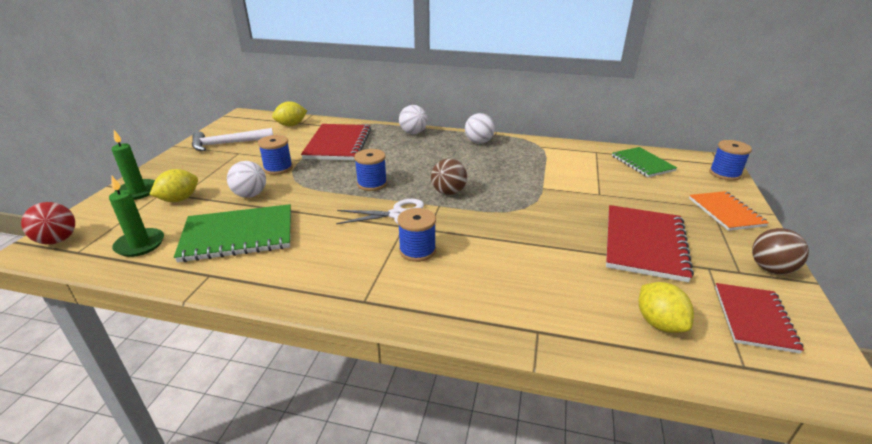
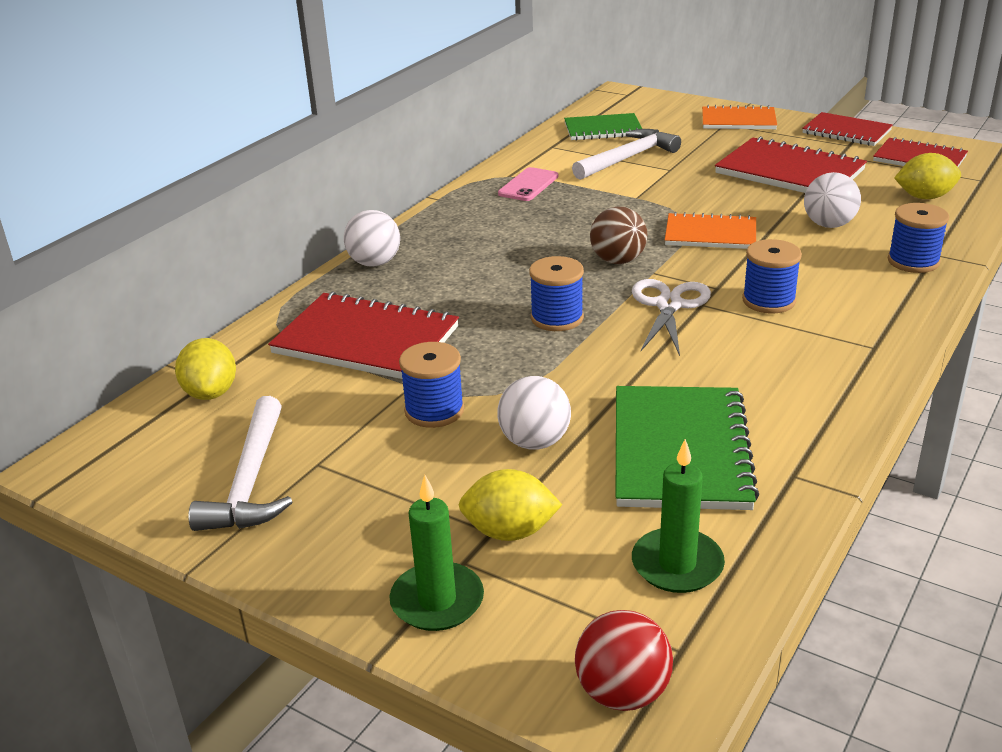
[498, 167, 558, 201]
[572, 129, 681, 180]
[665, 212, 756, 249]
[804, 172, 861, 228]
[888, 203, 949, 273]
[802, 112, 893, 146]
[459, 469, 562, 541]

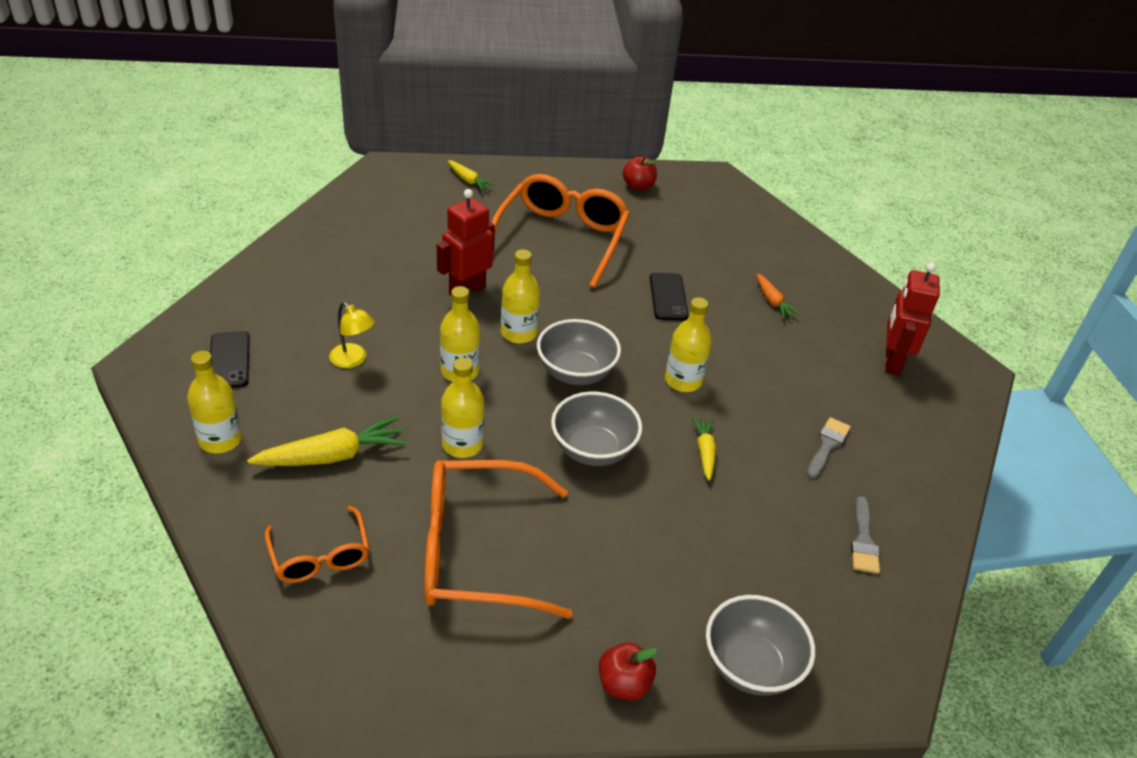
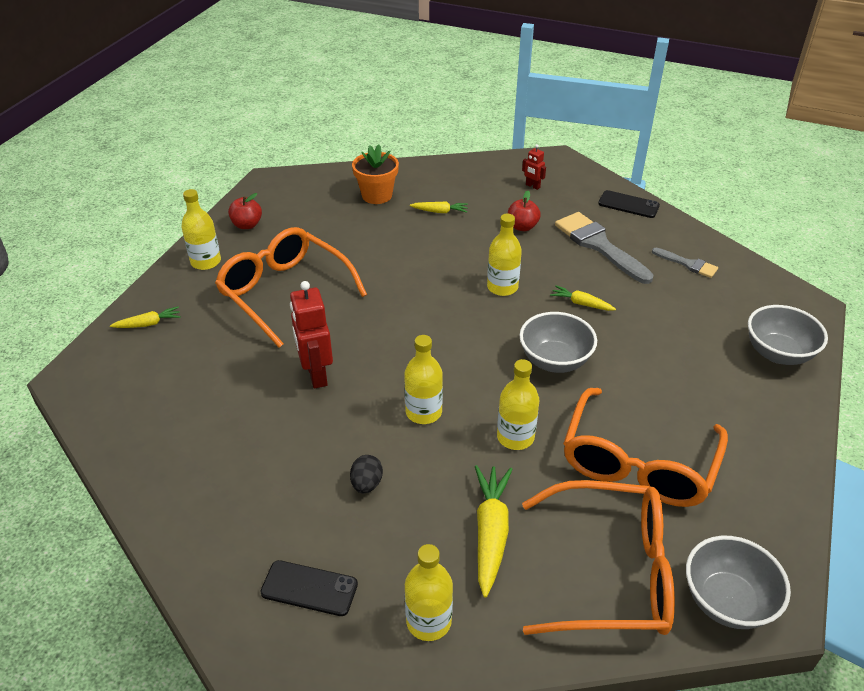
[352, 145, 399, 204]
[181, 189, 221, 270]
[686, 536, 791, 629]
[508, 191, 541, 231]
[598, 190, 660, 218]
[350, 455, 383, 493]
[410, 201, 468, 213]
[522, 480, 675, 635]
[555, 212, 653, 284]
[522, 144, 546, 190]

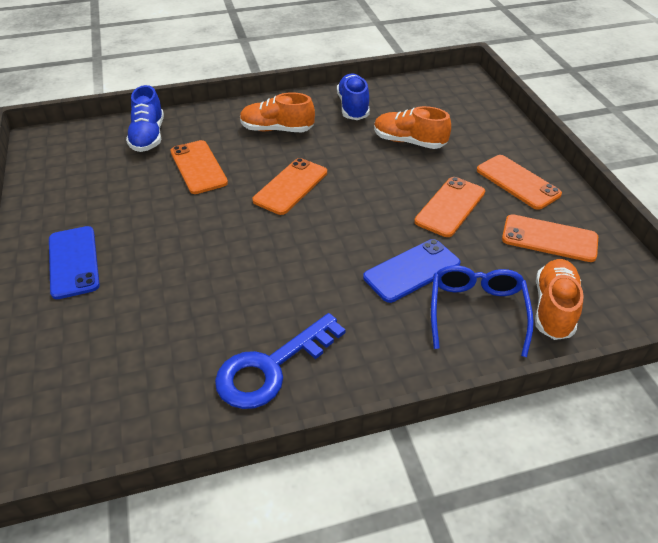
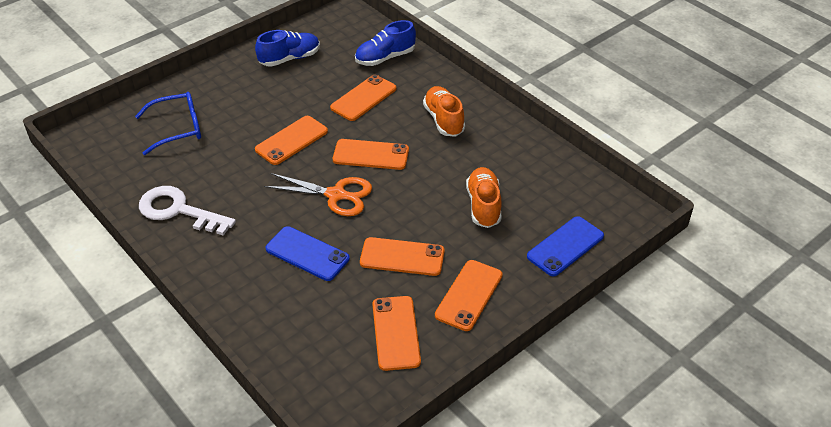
[535, 259, 584, 340] (first image)
[255, 116, 328, 165]
[264, 173, 372, 216]
[527, 216, 604, 276]
[255, 30, 320, 67]
[135, 92, 201, 155]
[139, 186, 236, 236]

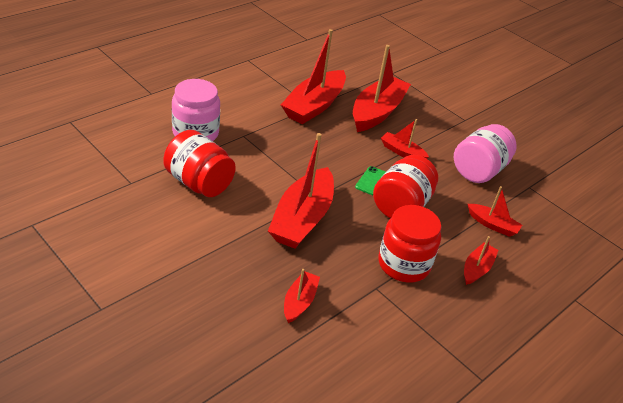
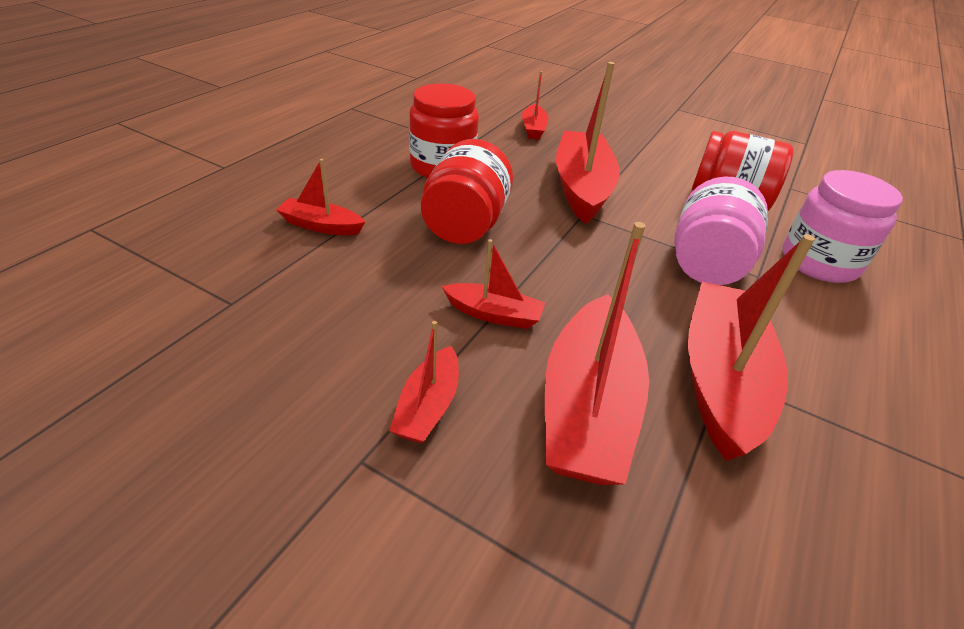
[355, 166, 386, 195] (first image)
[674, 176, 768, 285]
[389, 321, 459, 444]

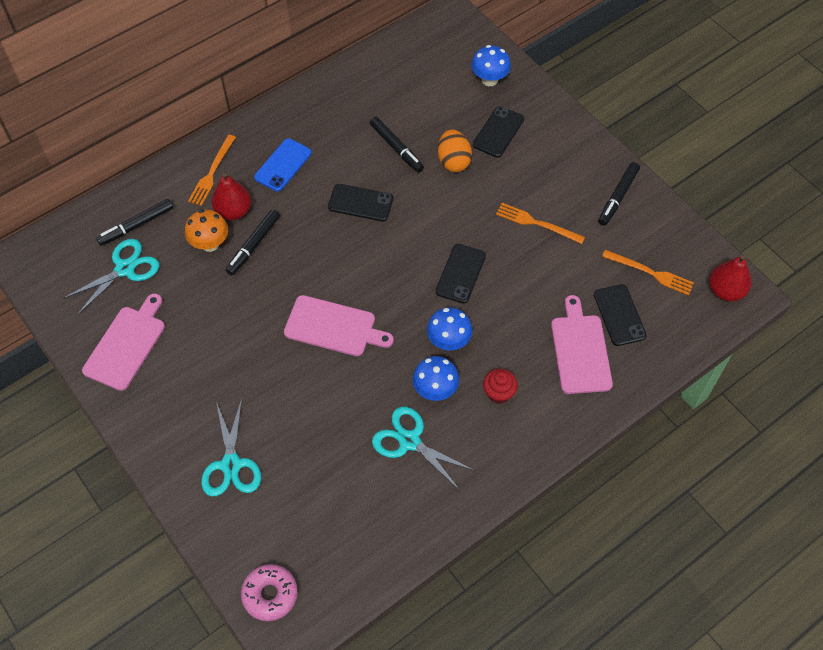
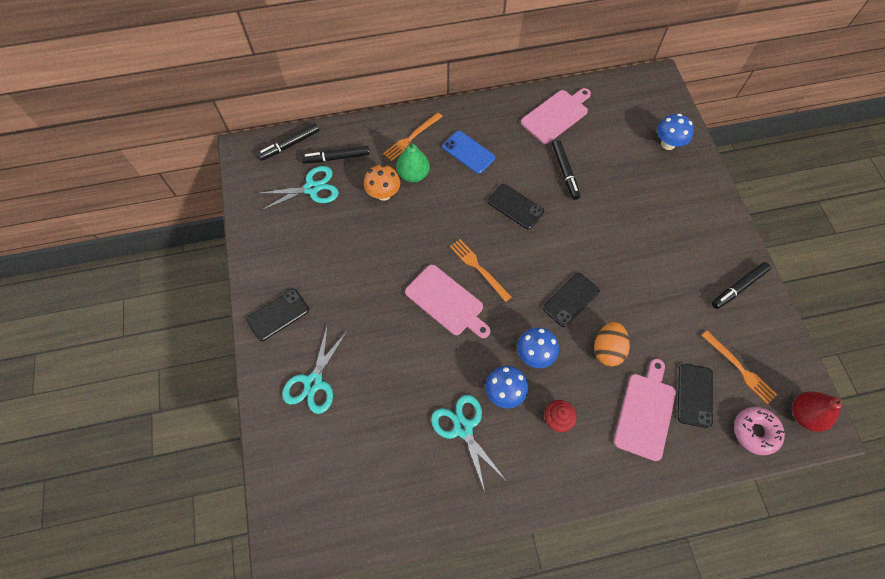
[521, 88, 591, 144]
[257, 123, 319, 161]
[734, 407, 785, 455]
[594, 322, 630, 366]
[246, 289, 309, 341]
[450, 239, 512, 302]
[396, 141, 430, 183]
[442, 131, 495, 174]

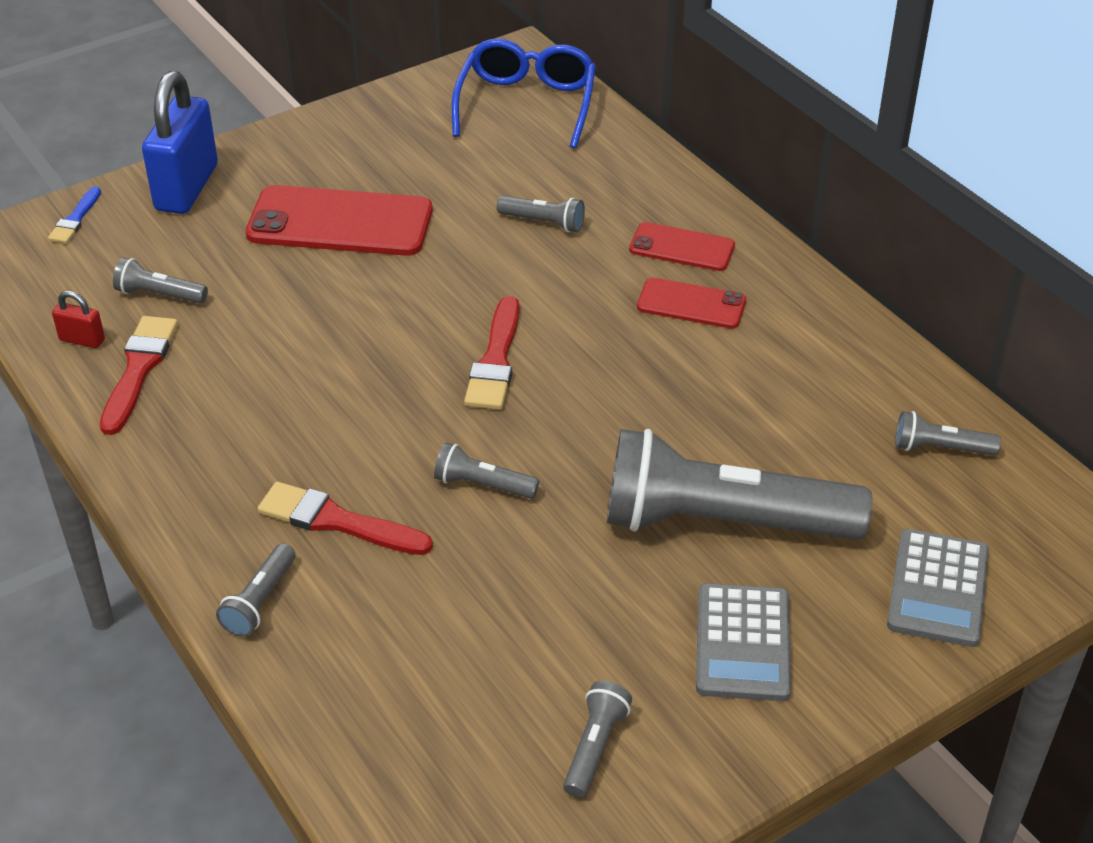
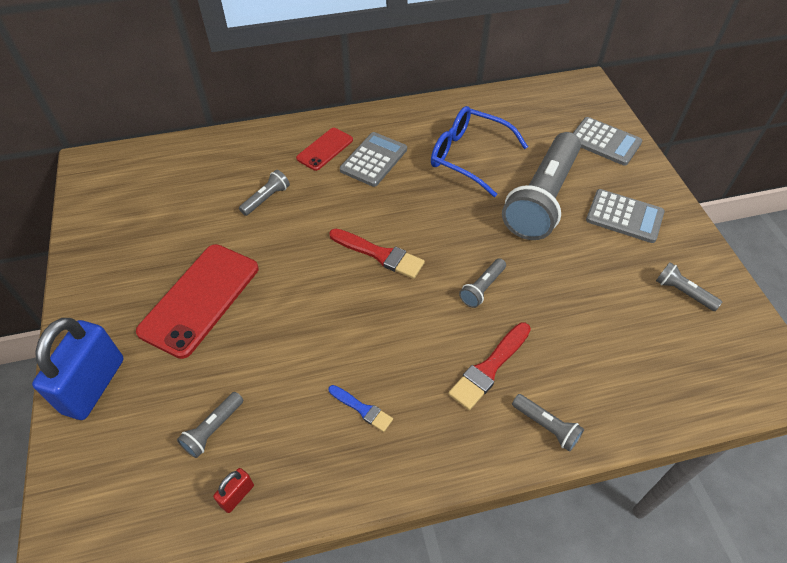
[100, 316, 178, 435] (first image)
[895, 411, 1001, 456] (first image)
[329, 385, 393, 432]
[431, 106, 528, 197]
[340, 132, 407, 187]
[32, 318, 123, 420]

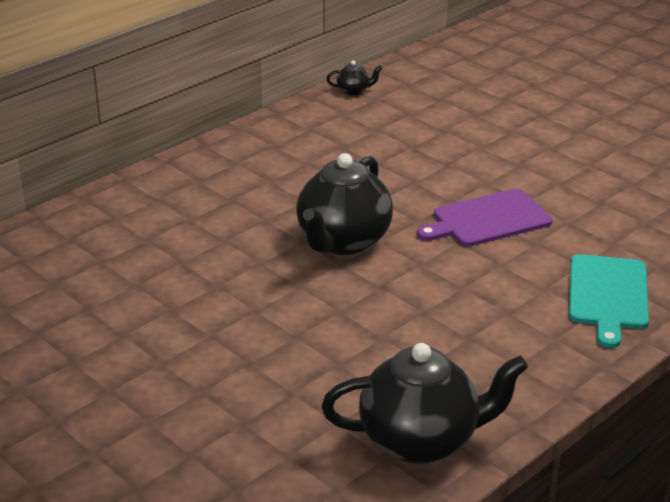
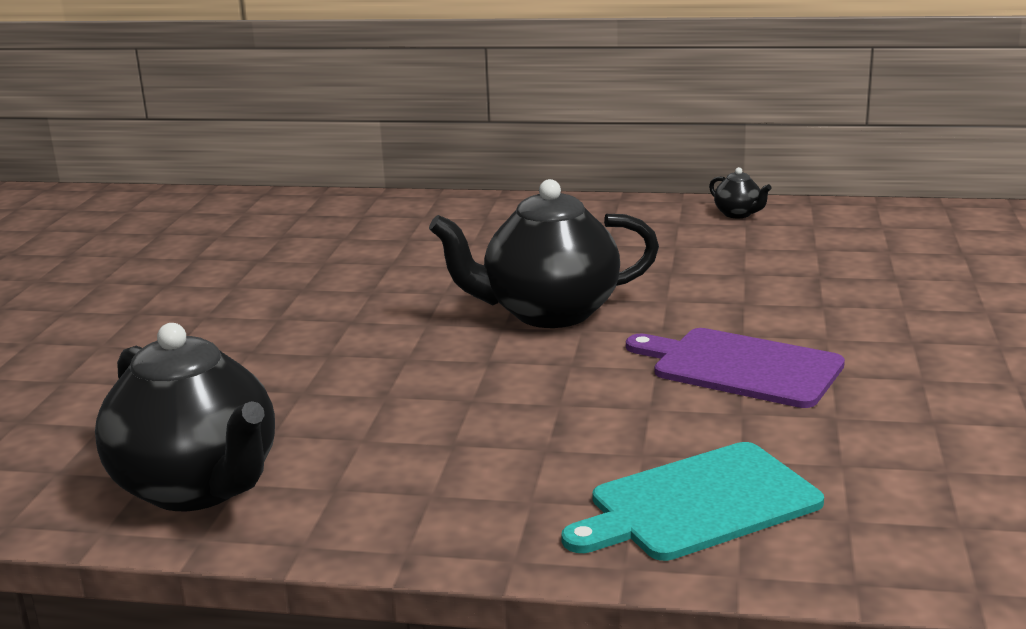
[709, 167, 772, 218]

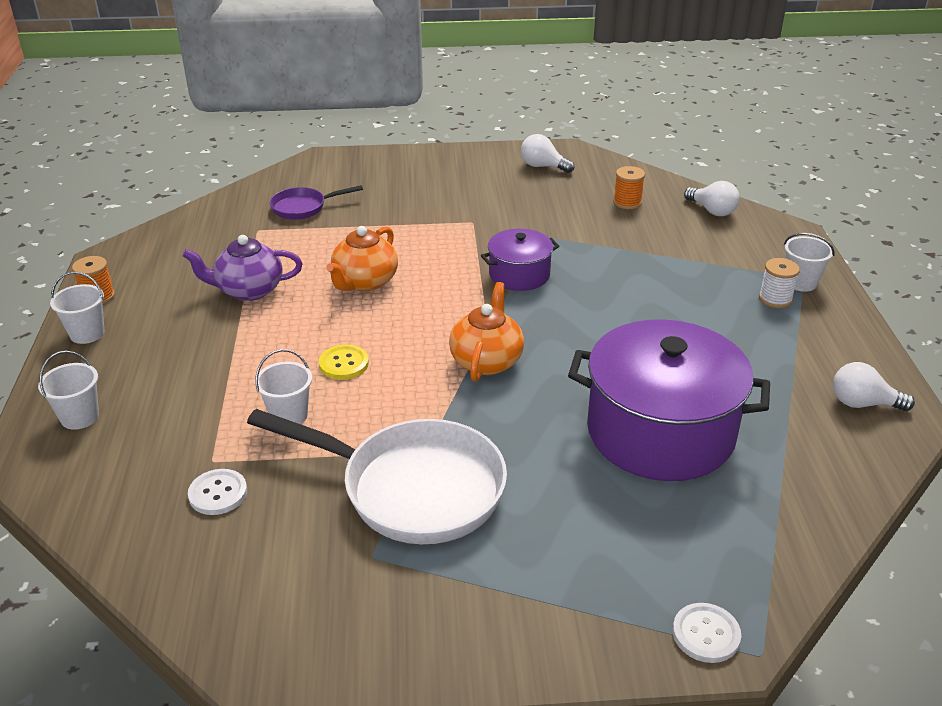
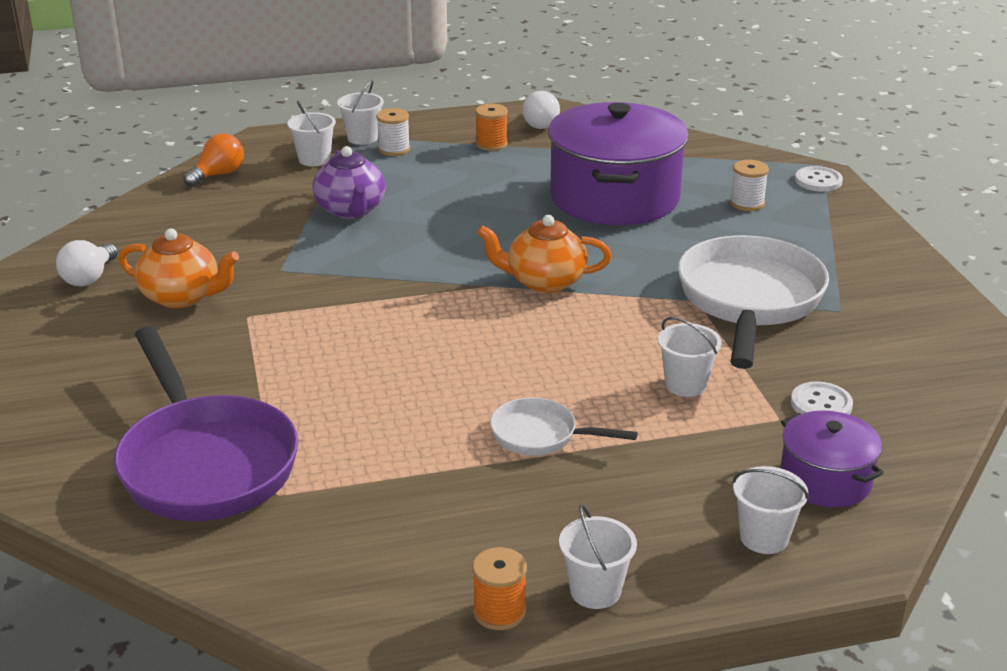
[319, 345, 369, 380] (first image)
[288, 101, 336, 166]
[490, 398, 638, 456]
[730, 160, 769, 211]
[312, 146, 386, 219]
[118, 229, 239, 308]
[780, 411, 884, 508]
[475, 104, 508, 151]
[183, 134, 244, 187]
[114, 326, 298, 521]

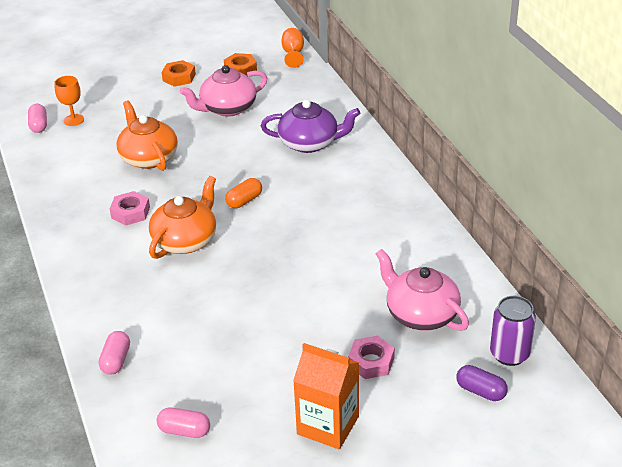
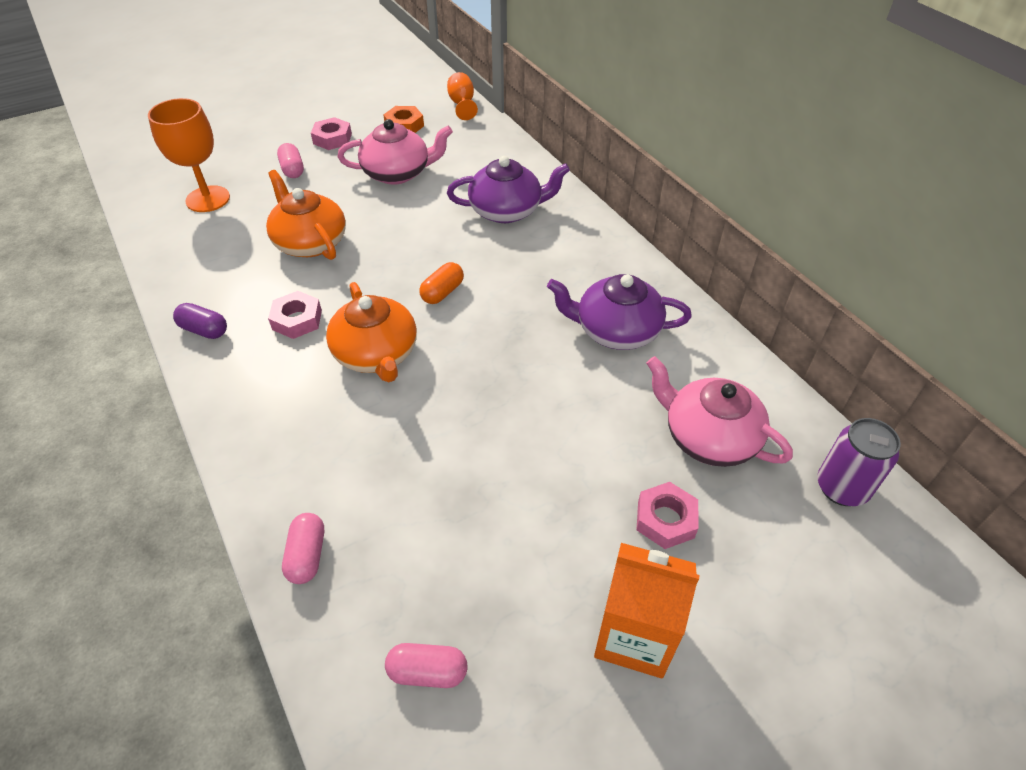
[547, 274, 692, 350]
[277, 143, 304, 178]
[173, 303, 227, 339]
[311, 117, 352, 150]
[326, 282, 417, 382]
[338, 119, 453, 185]
[148, 98, 230, 212]

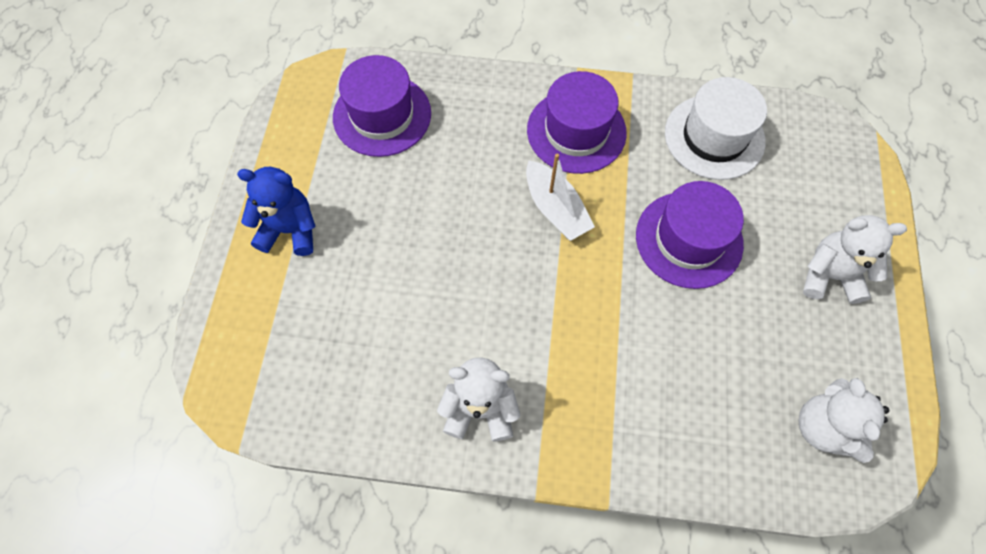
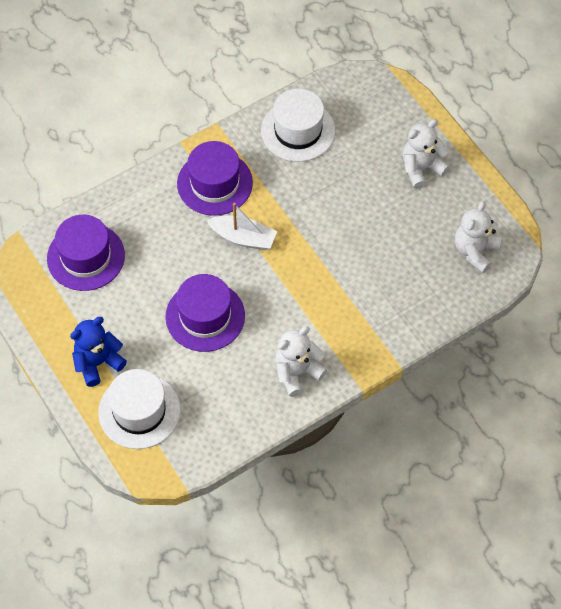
[98, 369, 181, 449]
[166, 274, 245, 352]
[455, 201, 502, 273]

